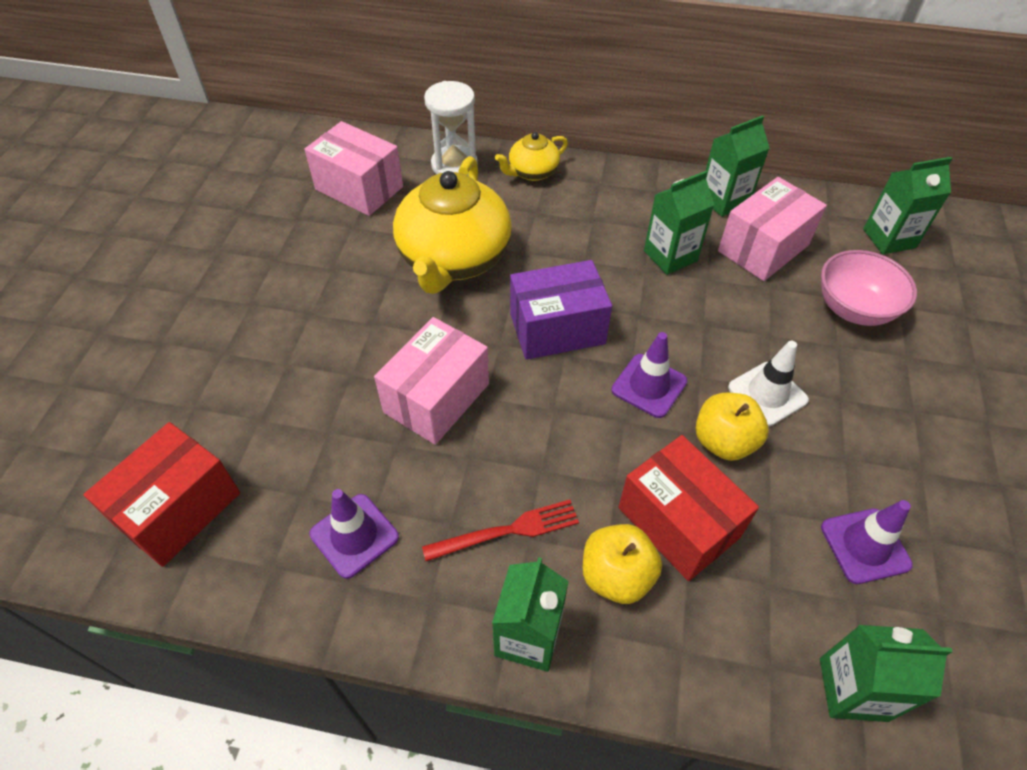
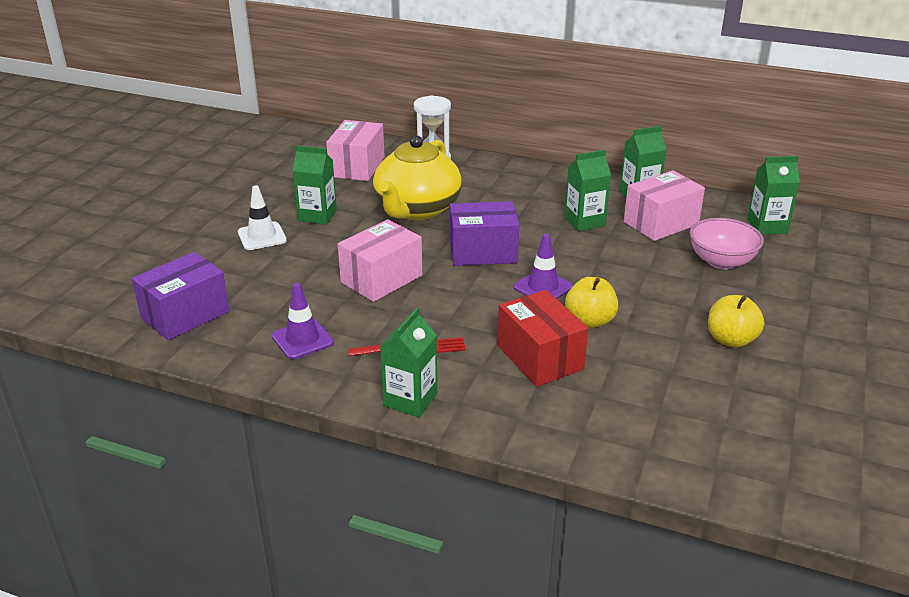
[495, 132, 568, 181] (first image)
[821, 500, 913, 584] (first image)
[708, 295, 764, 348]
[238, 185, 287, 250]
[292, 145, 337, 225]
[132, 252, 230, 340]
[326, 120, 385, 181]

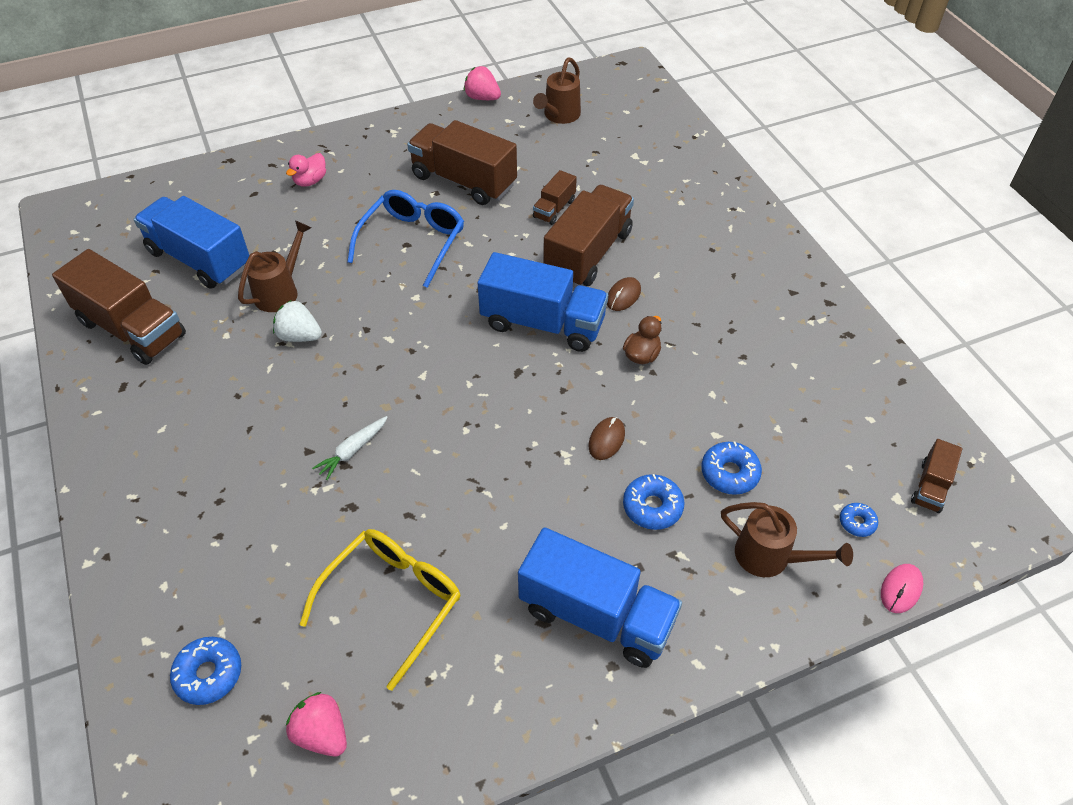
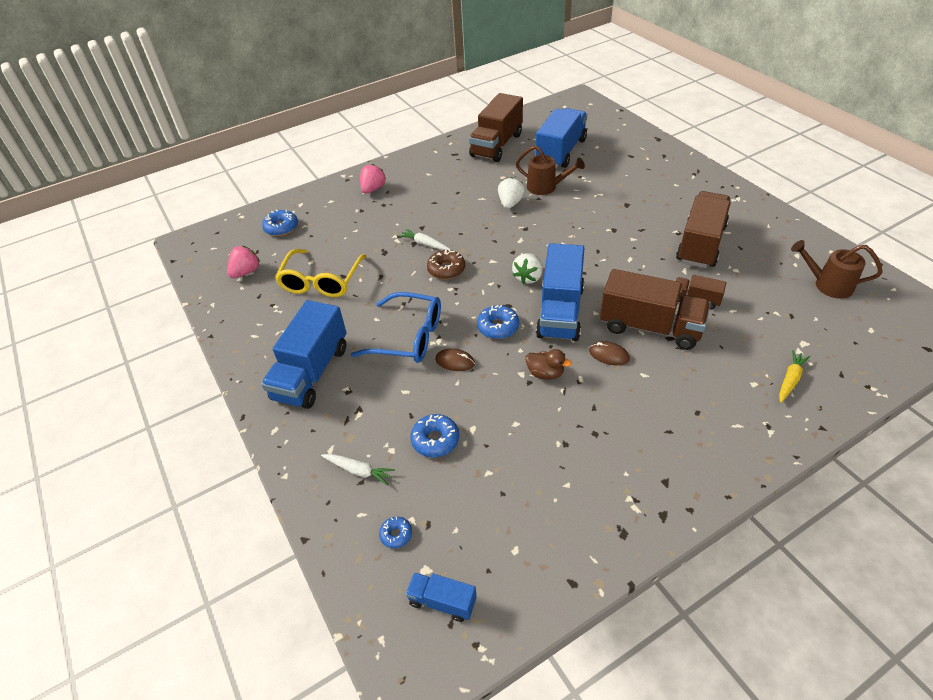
[286, 153, 326, 187] (first image)
[881, 564, 923, 613] (first image)
[427, 250, 465, 279]
[512, 253, 543, 284]
[779, 350, 810, 403]
[351, 292, 441, 363]
[360, 164, 386, 194]
[477, 305, 519, 339]
[321, 454, 395, 485]
[405, 572, 477, 622]
[275, 249, 367, 297]

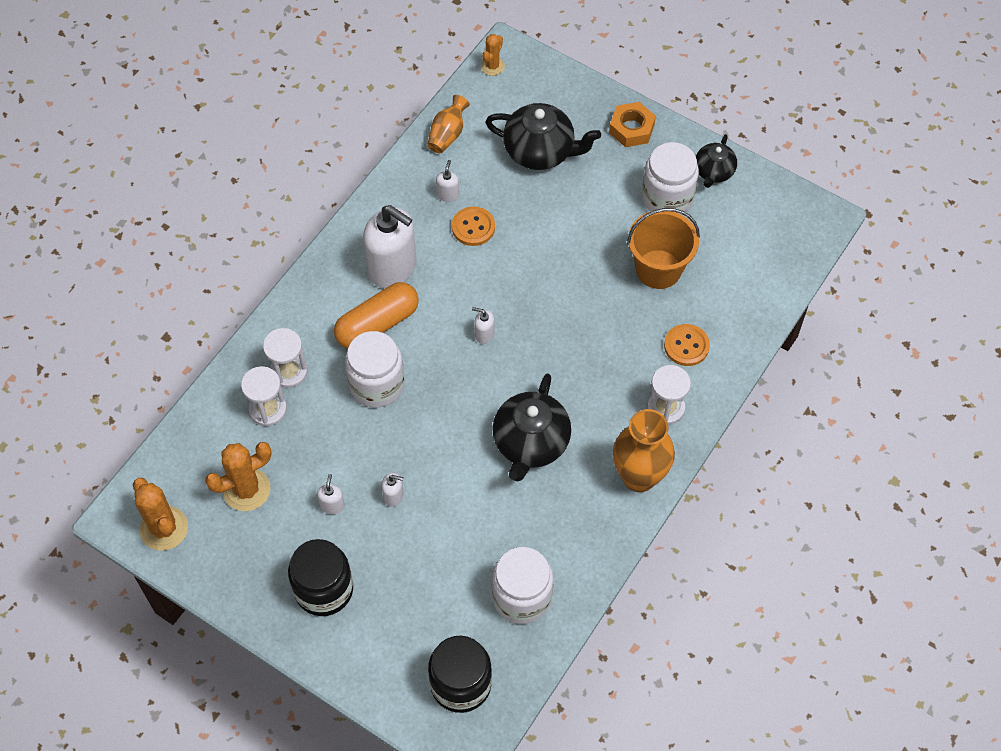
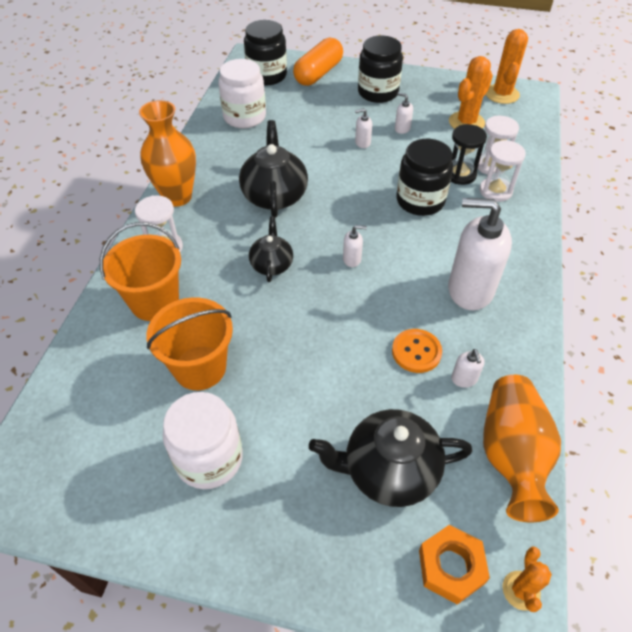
[451, 124, 487, 185]
[293, 38, 343, 86]
[419, 525, 490, 605]
[249, 216, 293, 282]
[100, 222, 181, 321]
[396, 139, 453, 216]
[486, 29, 528, 104]
[395, 93, 413, 134]
[483, 375, 561, 522]

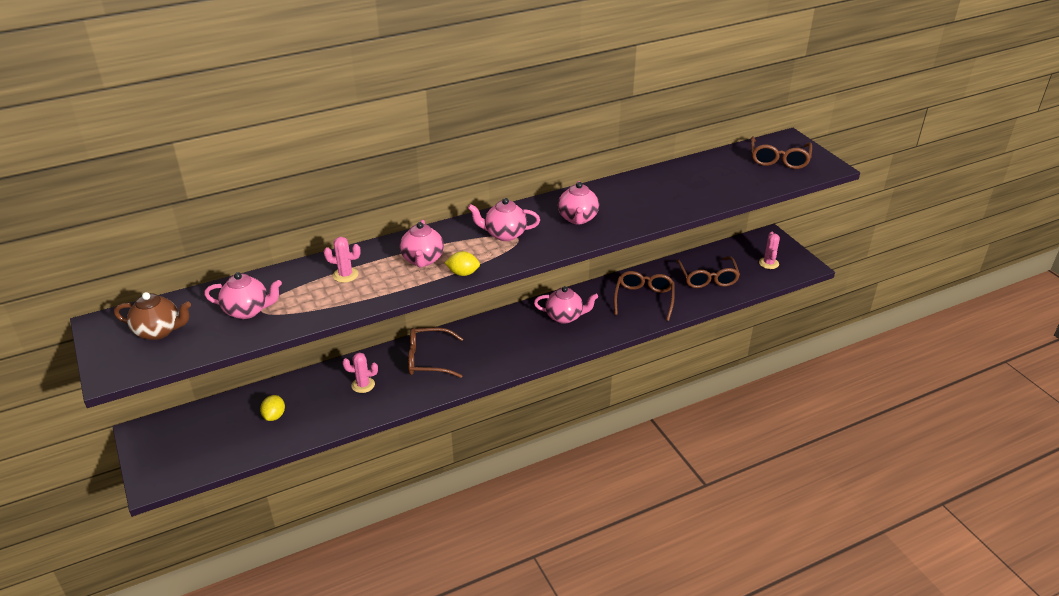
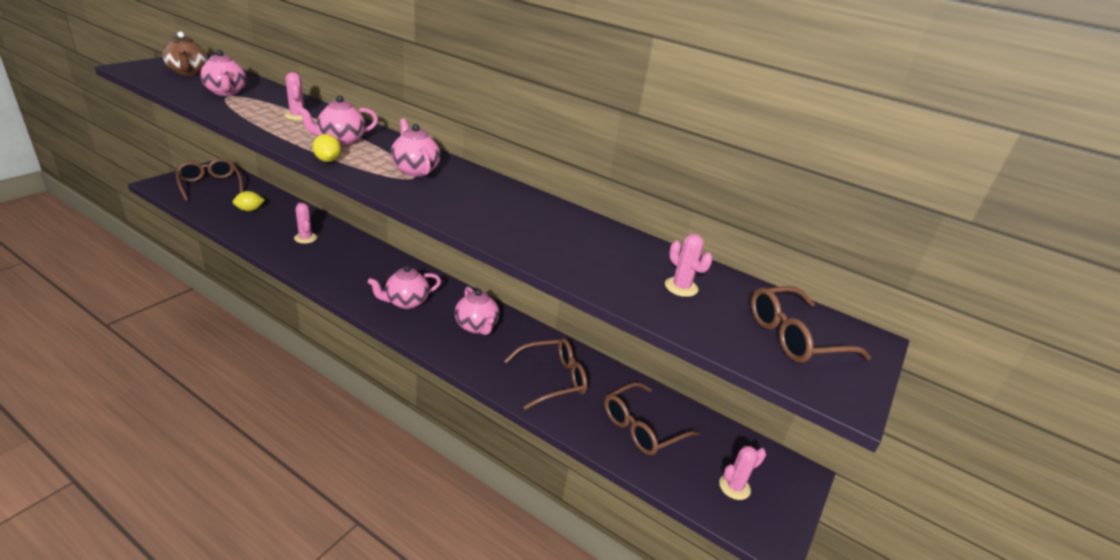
[665, 234, 713, 297]
[175, 158, 243, 201]
[368, 265, 441, 309]

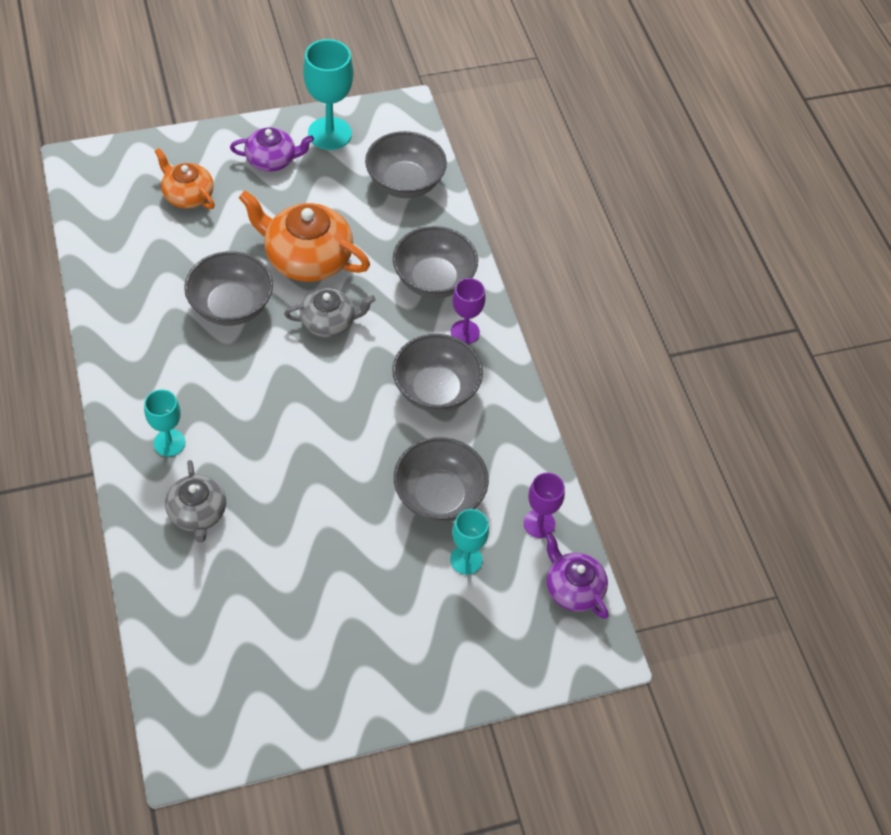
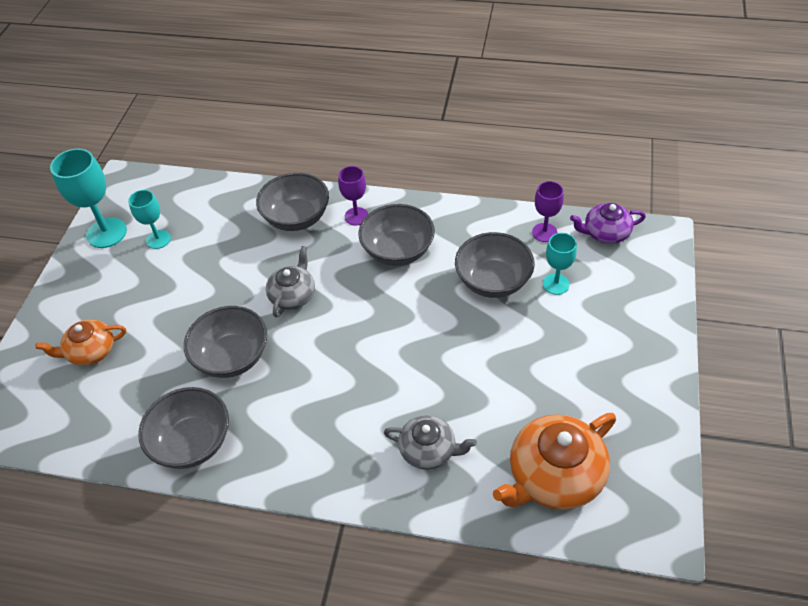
[230, 128, 314, 172] (first image)
[128, 190, 171, 249]
[493, 413, 616, 510]
[138, 387, 229, 469]

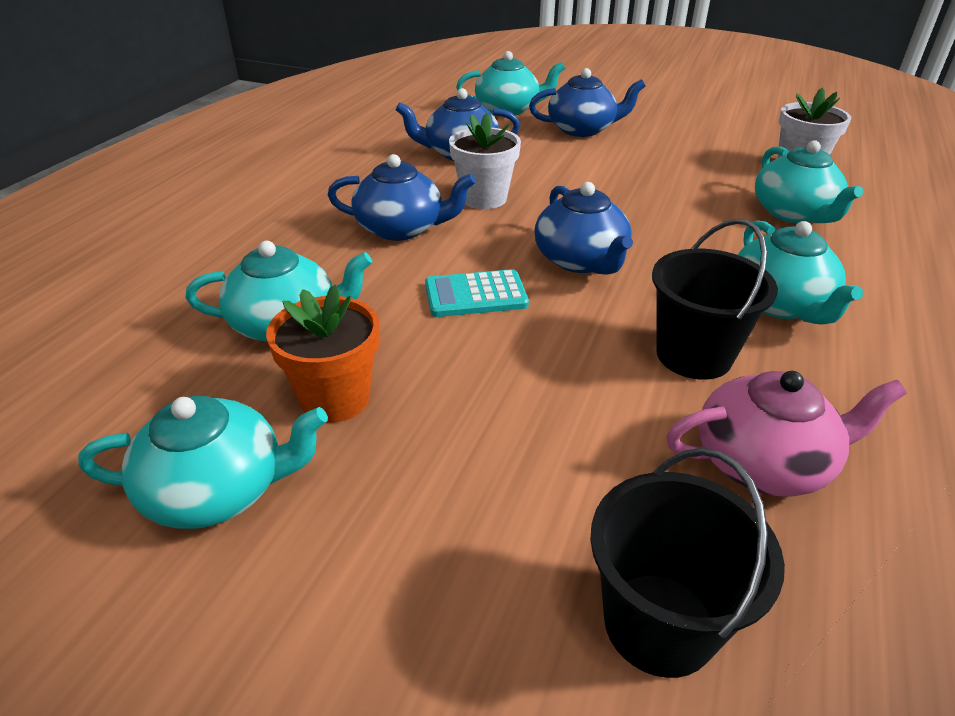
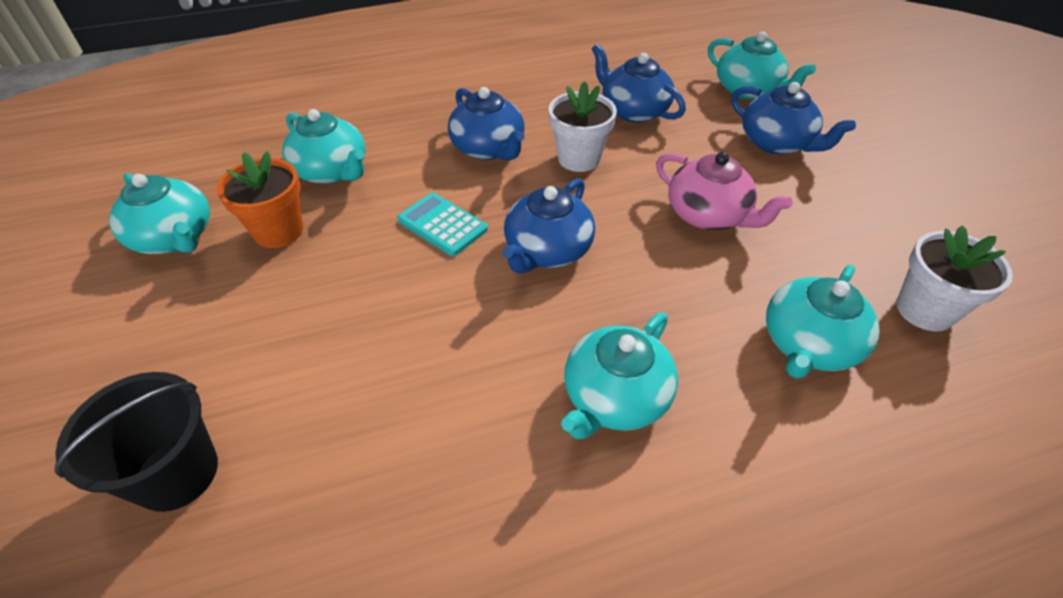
[652, 219, 778, 380] (first image)
[656, 152, 792, 230]

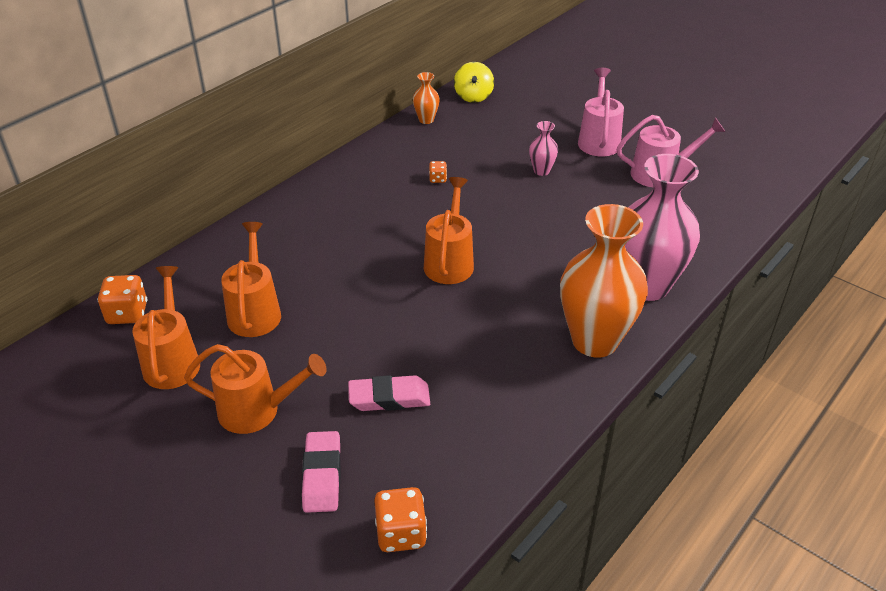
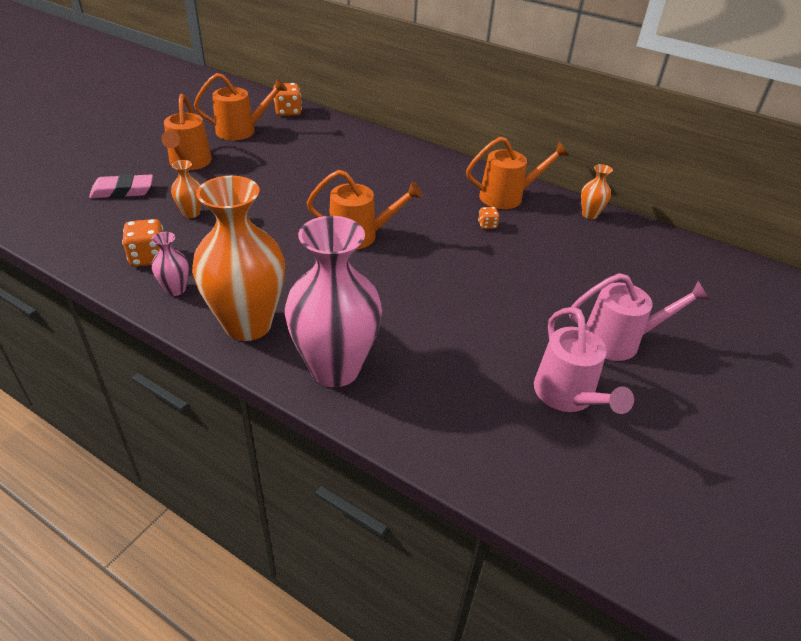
[454, 62, 494, 103] (first image)
[466, 137, 568, 209]
[122, 219, 163, 267]
[151, 232, 189, 296]
[171, 160, 202, 218]

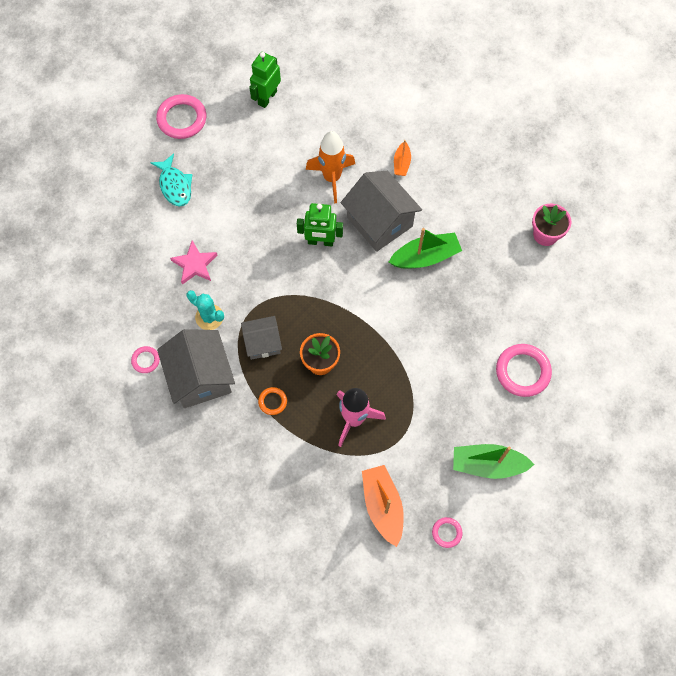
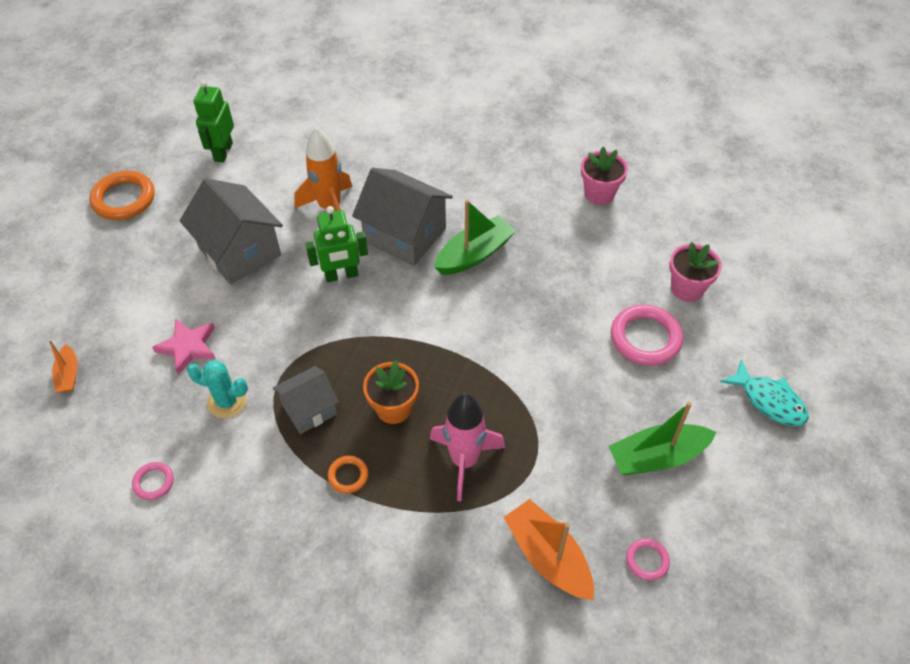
[669, 242, 722, 302]
[720, 359, 809, 426]
[180, 178, 283, 284]
[49, 340, 78, 393]
[90, 171, 155, 220]

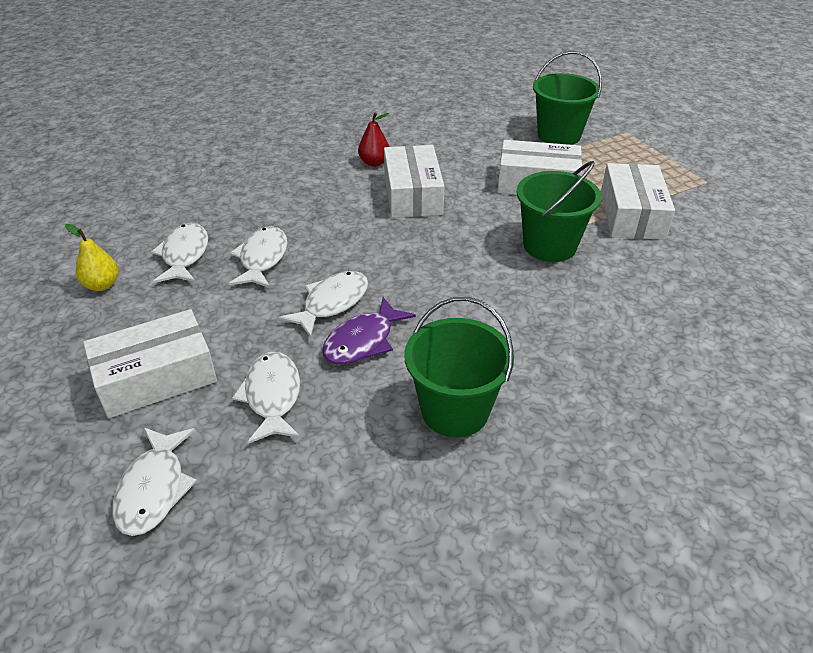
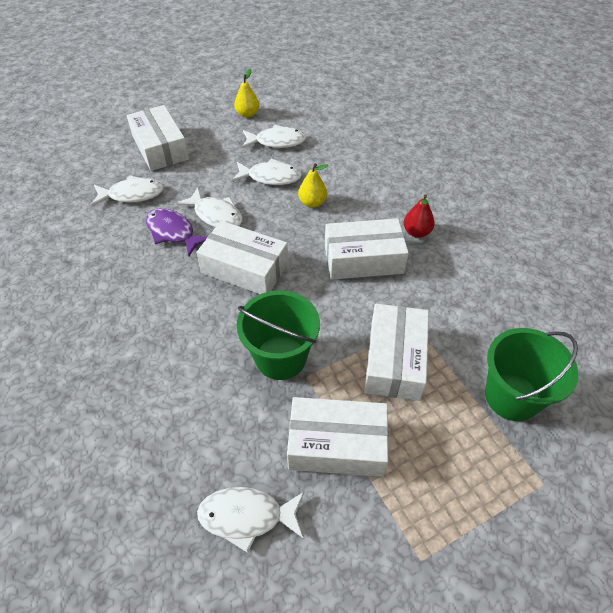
[404, 297, 514, 437] (first image)
[196, 221, 288, 294]
[298, 163, 328, 208]
[197, 487, 304, 553]

